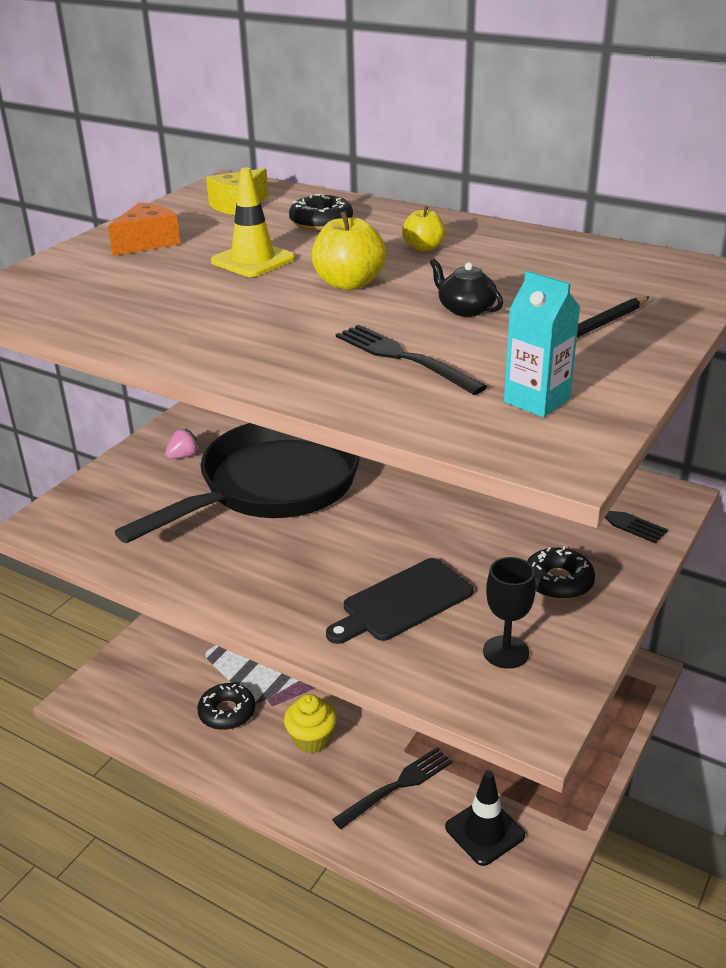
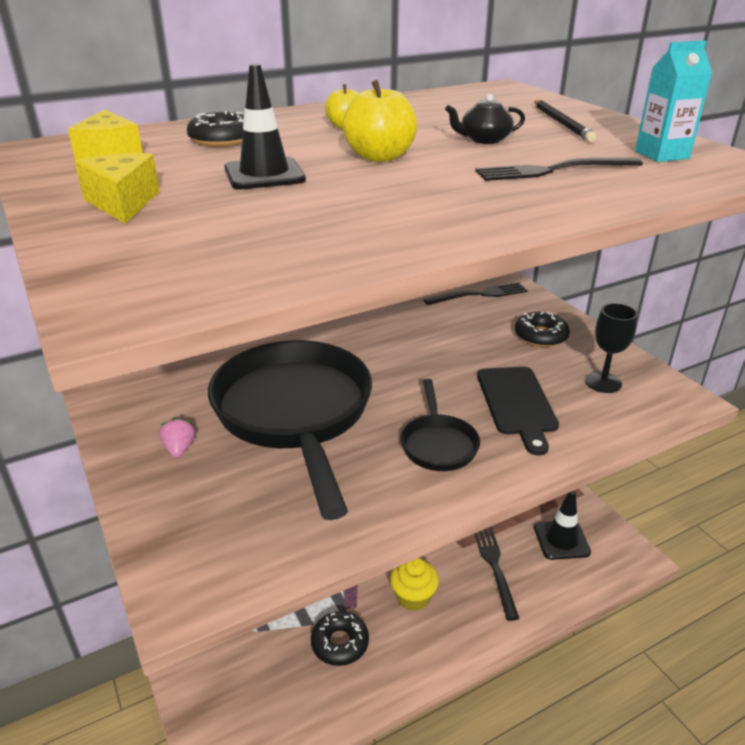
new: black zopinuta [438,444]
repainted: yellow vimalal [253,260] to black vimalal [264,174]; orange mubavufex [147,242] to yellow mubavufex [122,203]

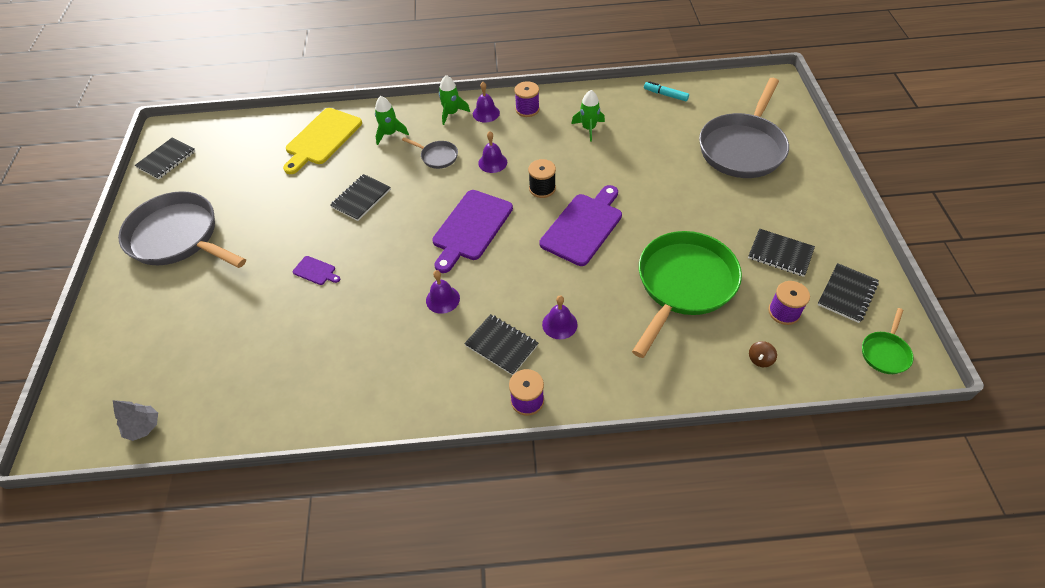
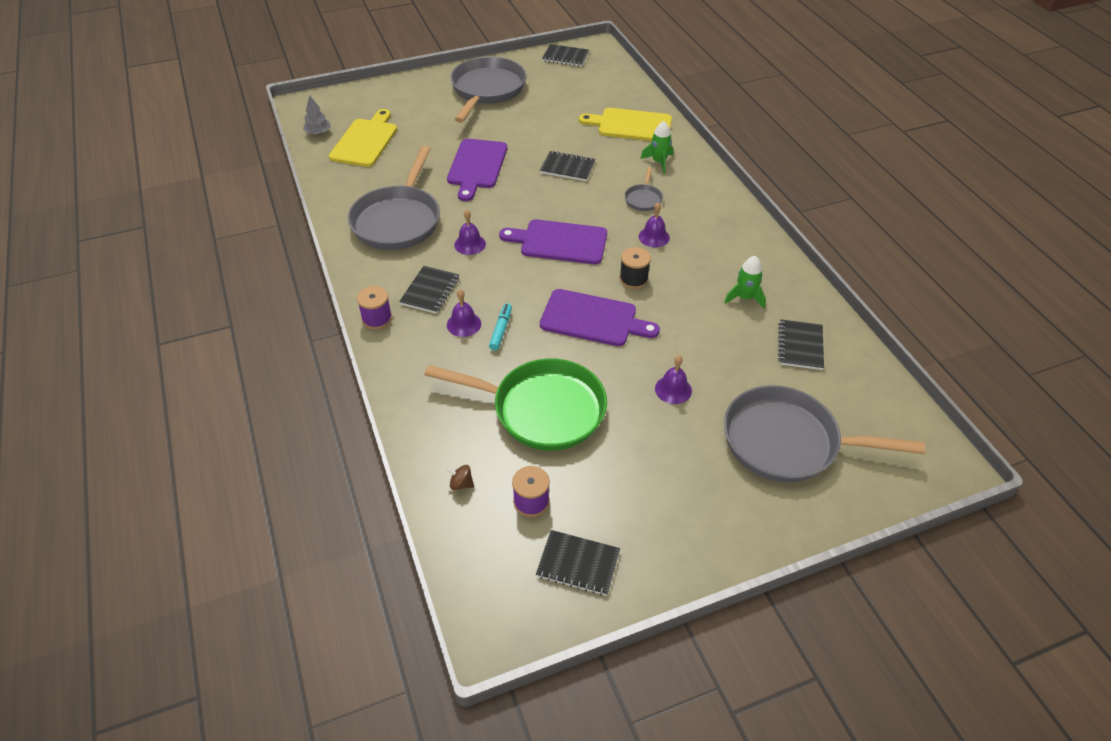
gone: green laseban [451,113]; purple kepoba [527,109]; green zopinuta [885,352]
new: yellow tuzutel [365,141]; grey zopinuta [398,220]
shifted: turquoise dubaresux [665,95] to [501,330]; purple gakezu [486,113] to [673,389]; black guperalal [780,254] to [800,346]
scaled: purple tuzutel [315,271] = [477,166] x2.24

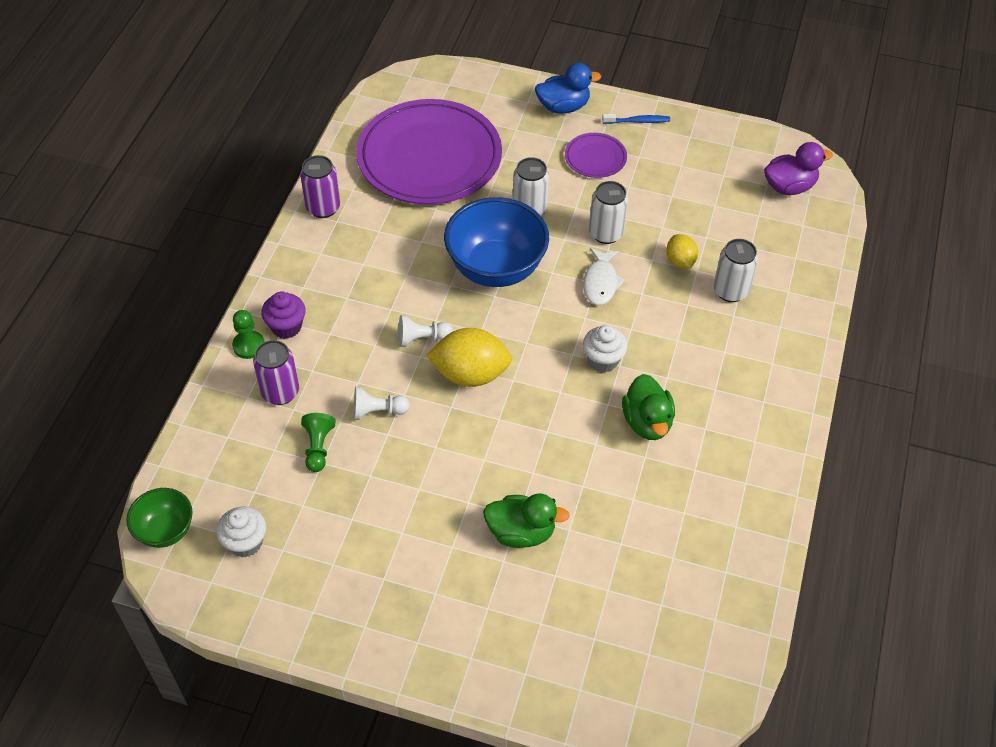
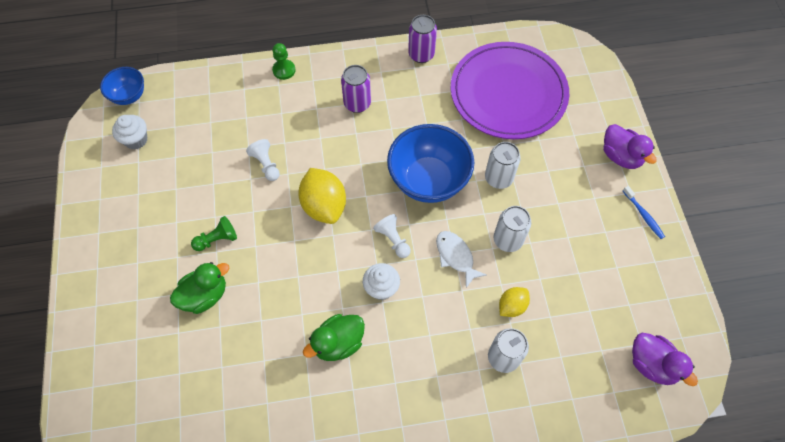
gone: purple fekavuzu [595,158]; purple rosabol [286,327]
shifted: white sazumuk [422,338] to [393,239]; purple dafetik [280,392] to [357,103]; green sazumuk [318,447] to [217,239]
repainted: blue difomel [563,106] to purple difomel [621,156]; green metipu [165,530] to blue metipu [129,96]
rotated: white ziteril [601,283] = [455,256] 75 degrees clockwise; green difomel [521,532] = [205,295] 105 degrees counterclockwise

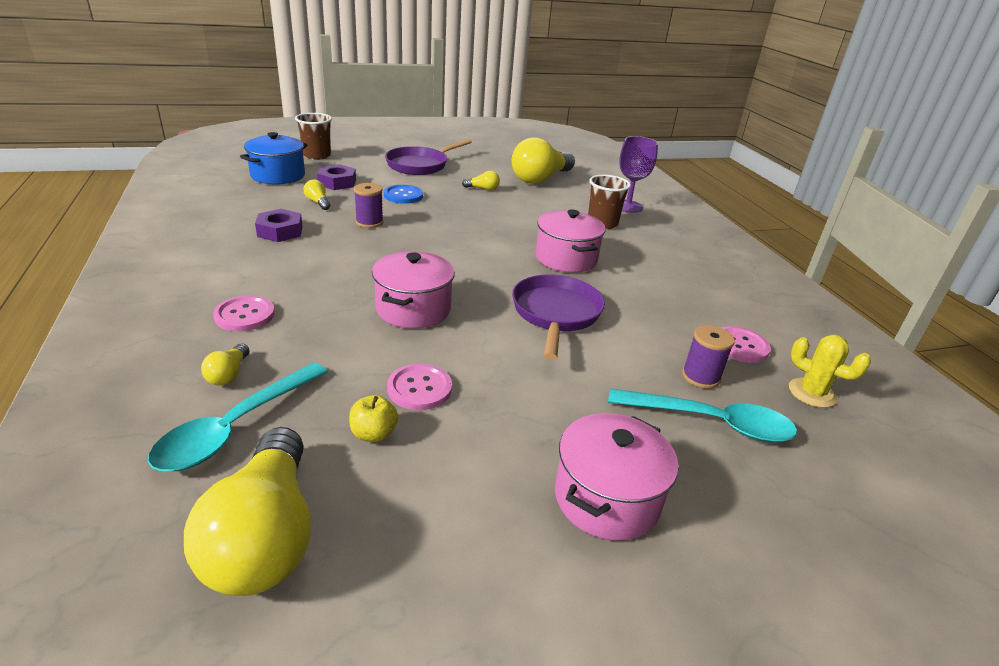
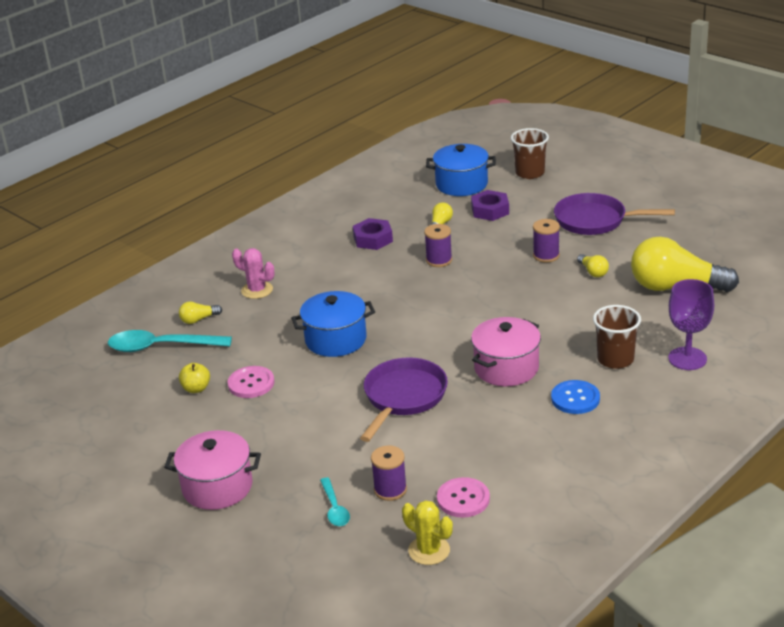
gone: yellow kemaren [265,536]
new: purple kepoba [546,255]
shifted: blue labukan [403,195] to [575,398]
swapped: pink labukan [244,315] to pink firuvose [257,290]
repainted: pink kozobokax [413,309] to blue kozobokax [336,340]
rotated: purple zopinuta [556,314] = [403,397] 45 degrees counterclockwise; yellow firuvose [812,393] = [429,550] 60 degrees counterclockwise
scaled: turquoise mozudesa [711,422] = [334,508] x0.53

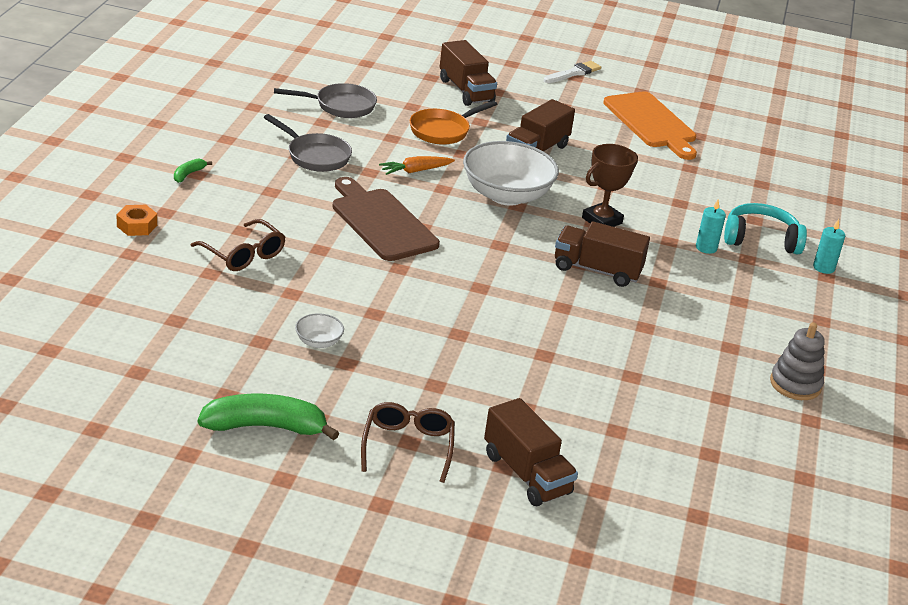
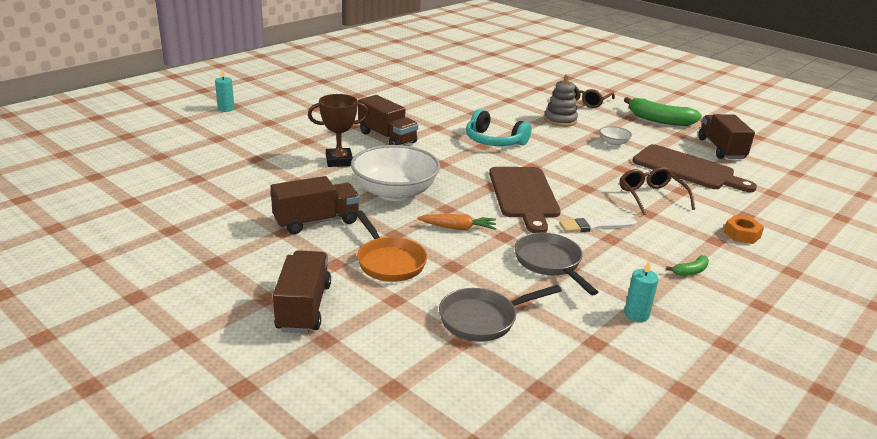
gone: orange tuzutel [652,123]
new: brown tuzutel [687,169]
shifted: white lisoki [573,73] to [594,226]; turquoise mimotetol [706,248] to [636,314]; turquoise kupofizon [760,239] to [494,141]; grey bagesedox [795,384] to [560,120]; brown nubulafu [526,474] to [721,149]
rotated: grey zopinuta [340,106] = [483,319] 45 degrees counterclockwise; orange zopinuta [443,131] = [389,262] 75 degrees clockwise

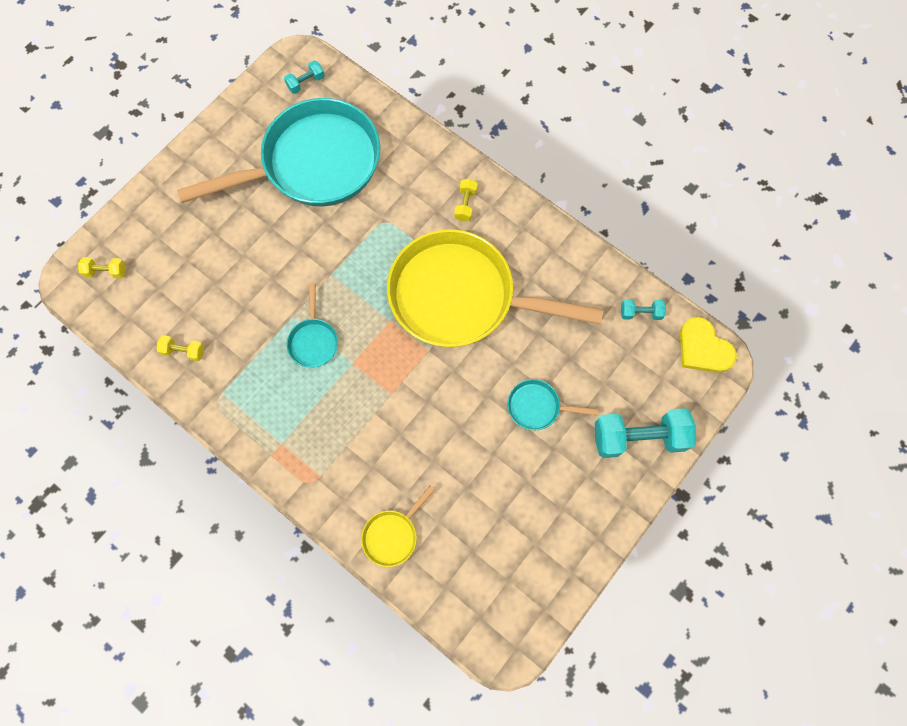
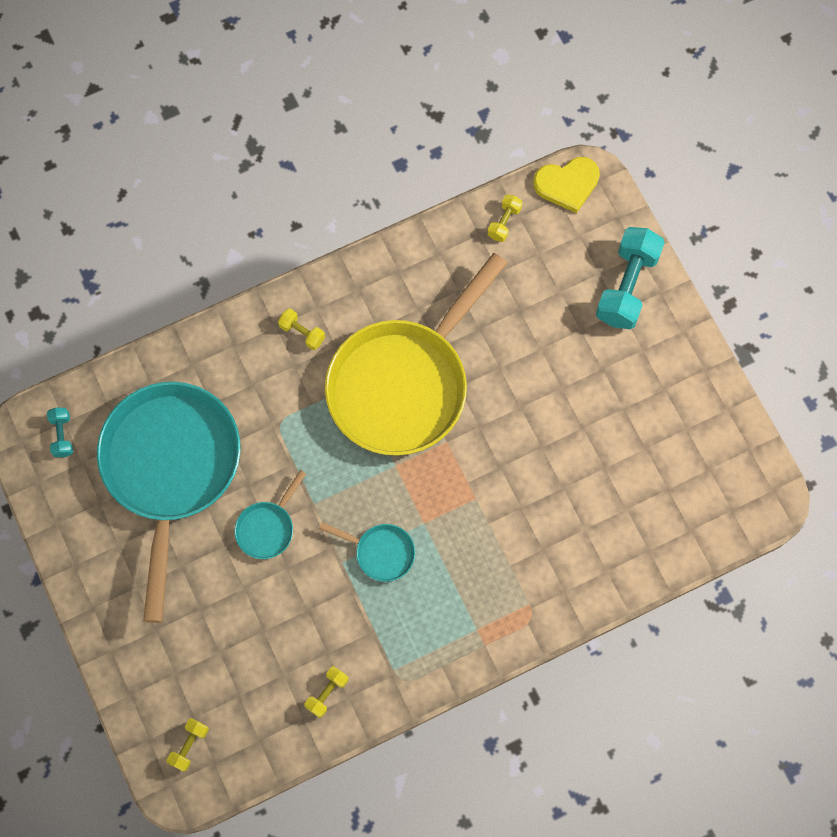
gone: yellow zopinuta [392,535]
shifted: turquoise zopinuta [537,407] to [267,528]
repainted: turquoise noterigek [640,313] to yellow noterigek [504,222]

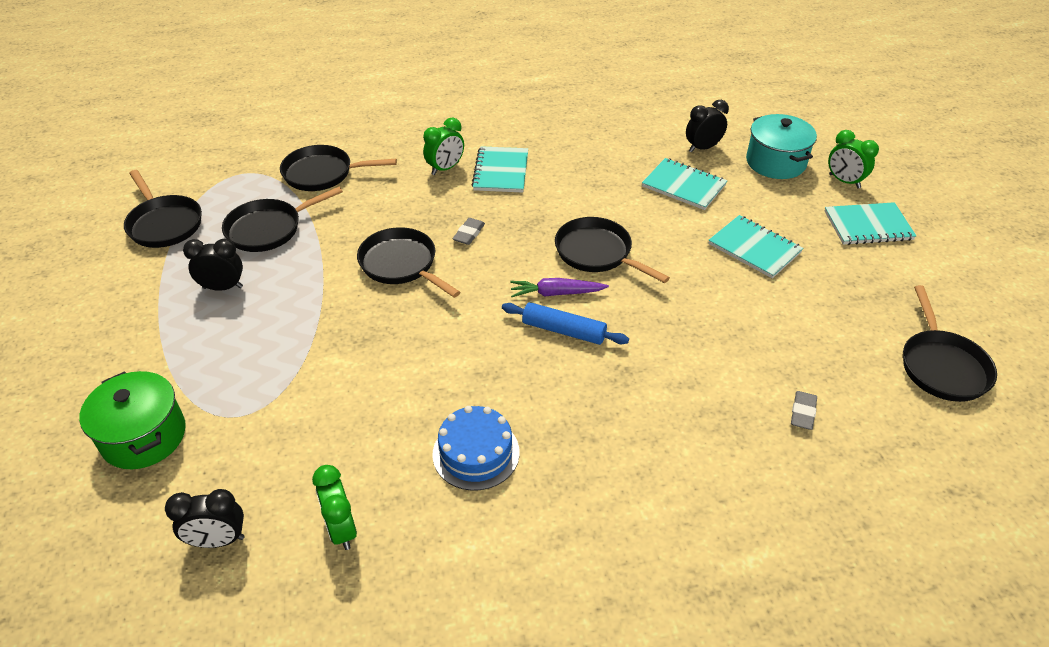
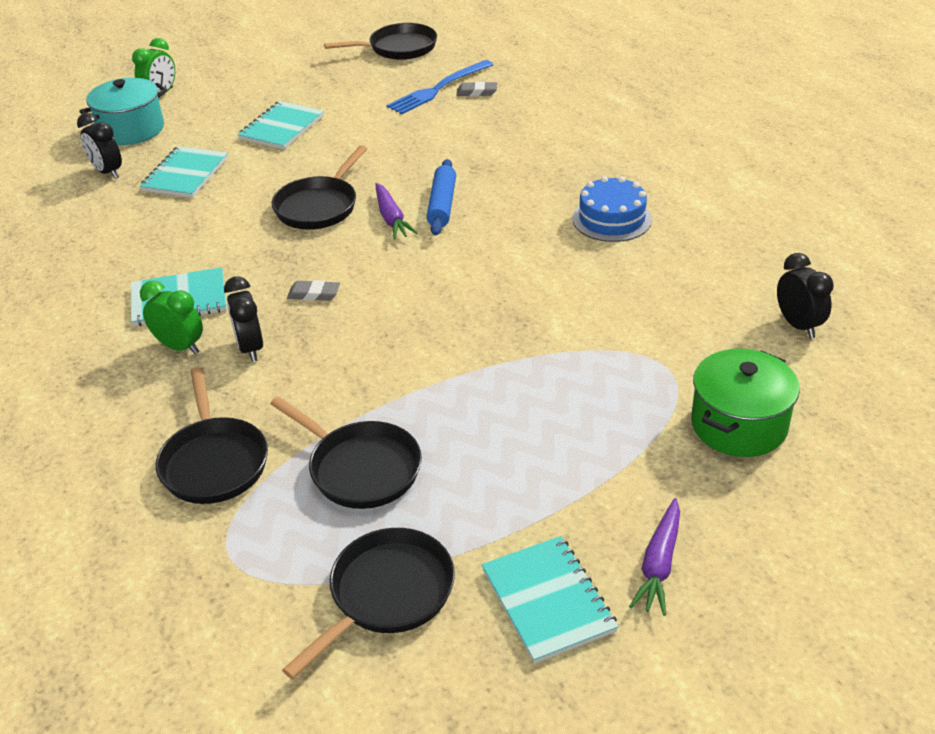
gone: black zopinuta [401,265]; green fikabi [341,529]
new: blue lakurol [438,89]; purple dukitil [659,564]
shifted: turquoise guperalal [868,226] to [548,600]; black fikabi [223,287] to [250,348]

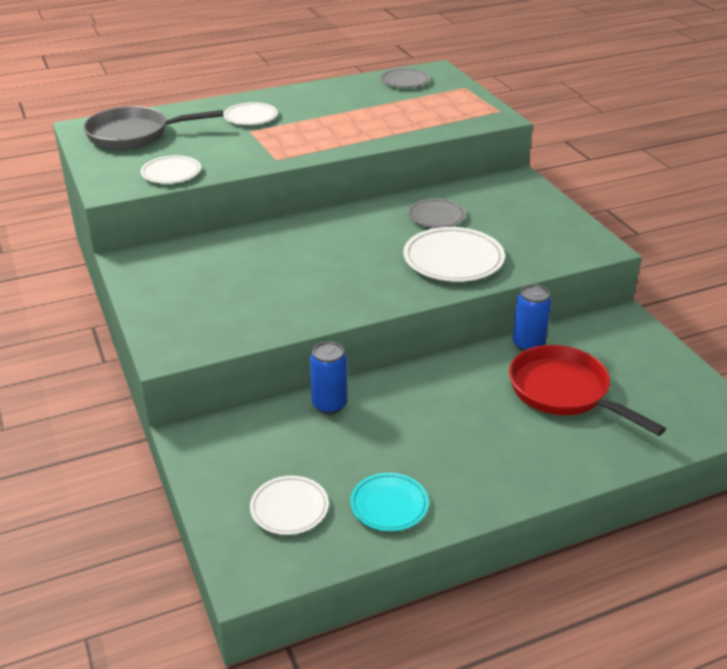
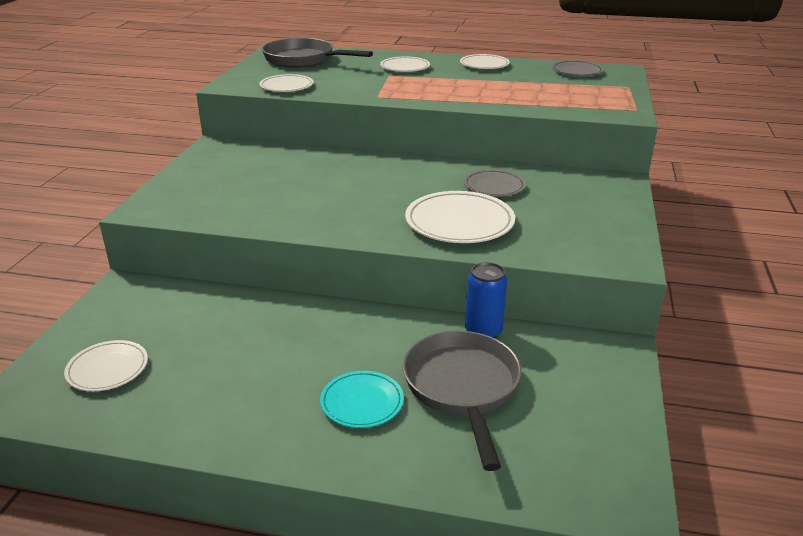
gone: blue dafetik [329,404]
new: white fekavuzu [484,65]
shifted: turquoise fekavuzu [389,505] to [362,402]
repainted: red zopinuta [564,392] to grey zopinuta [462,388]

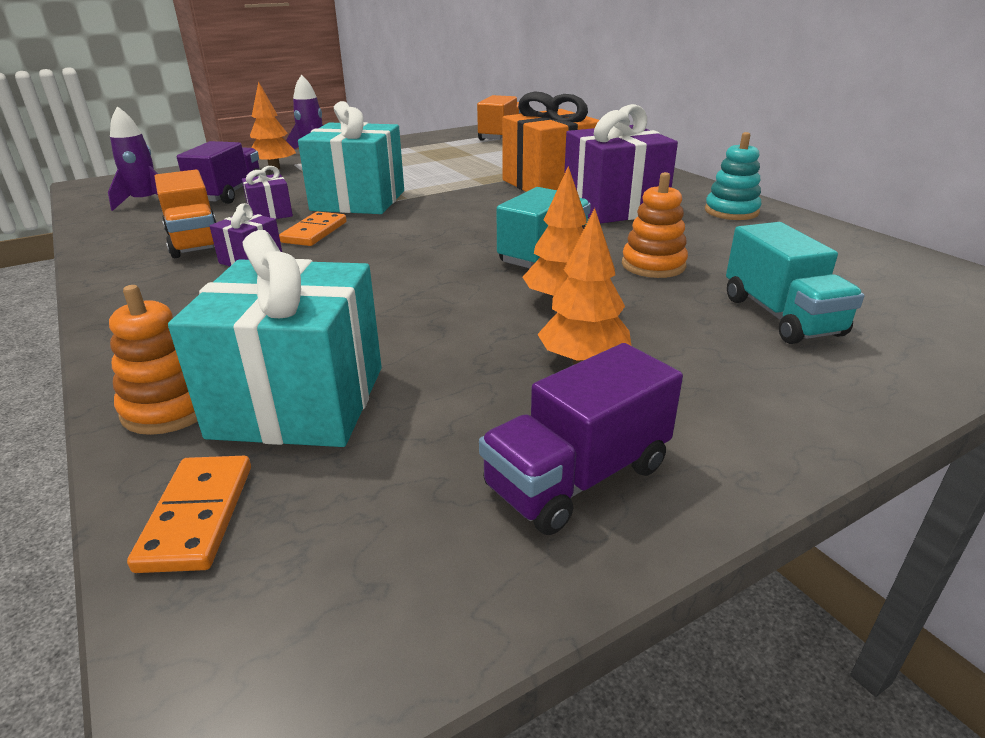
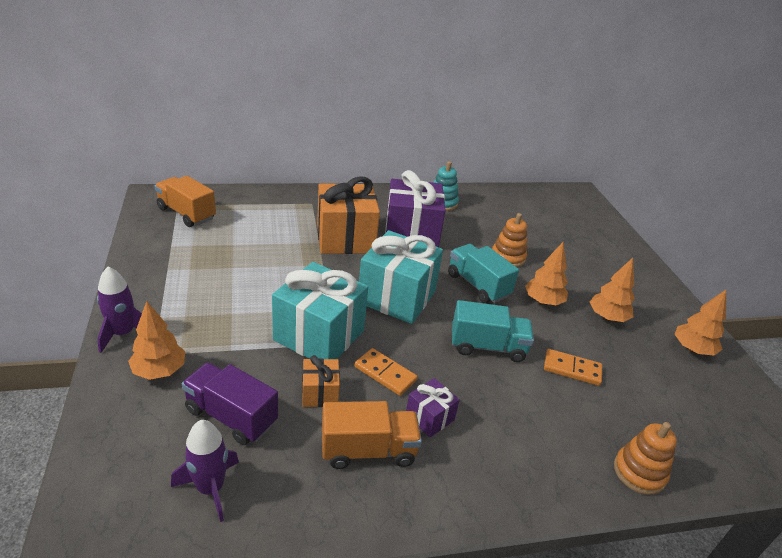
shifted: turquoise nubulafu [781,316] to [487,347]; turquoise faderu [299,401] to [397,297]; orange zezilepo [197,516] to [572,369]
swapped: purple nubulafu [577,477] to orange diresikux [692,349]
repainted: purple faderu [270,214] to orange faderu [320,393]

